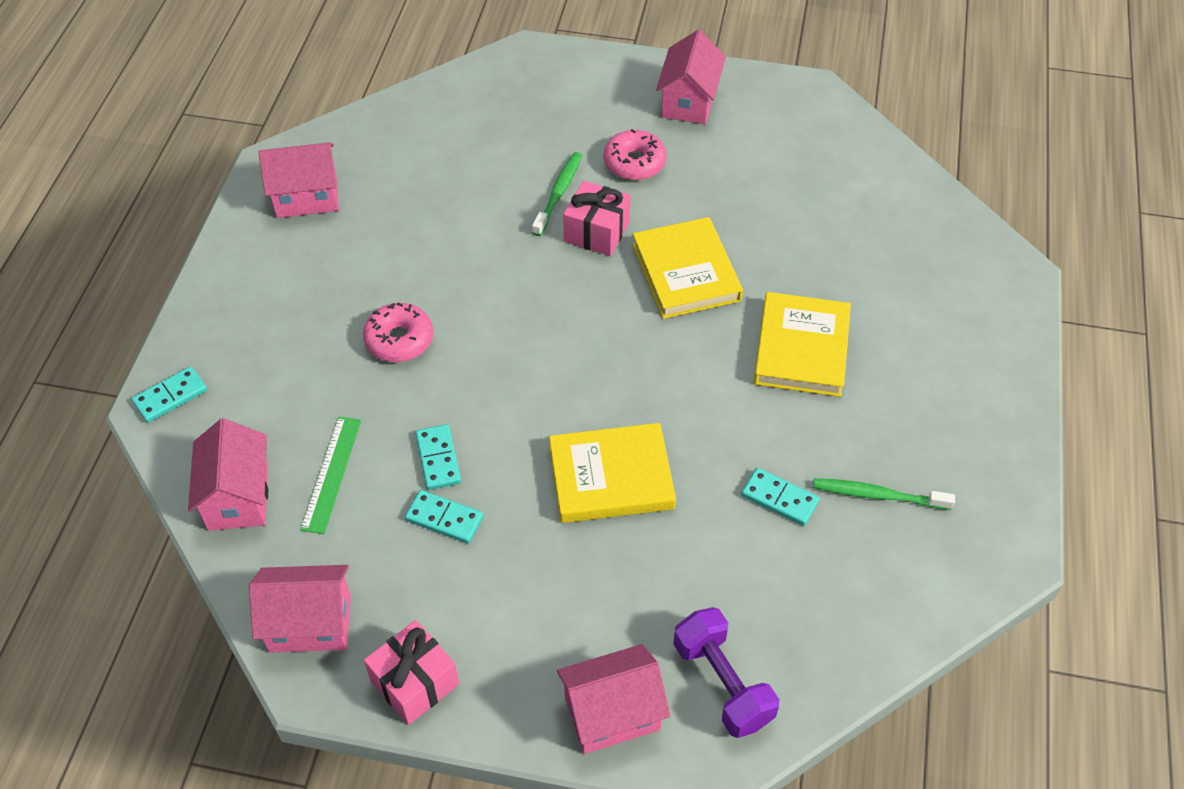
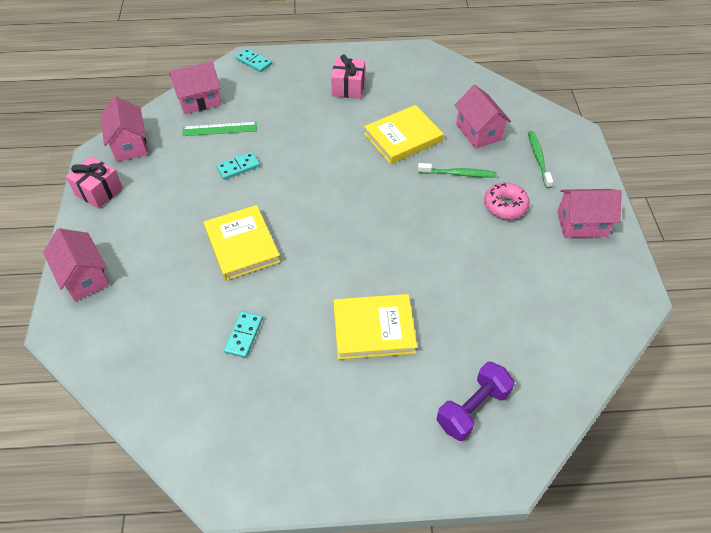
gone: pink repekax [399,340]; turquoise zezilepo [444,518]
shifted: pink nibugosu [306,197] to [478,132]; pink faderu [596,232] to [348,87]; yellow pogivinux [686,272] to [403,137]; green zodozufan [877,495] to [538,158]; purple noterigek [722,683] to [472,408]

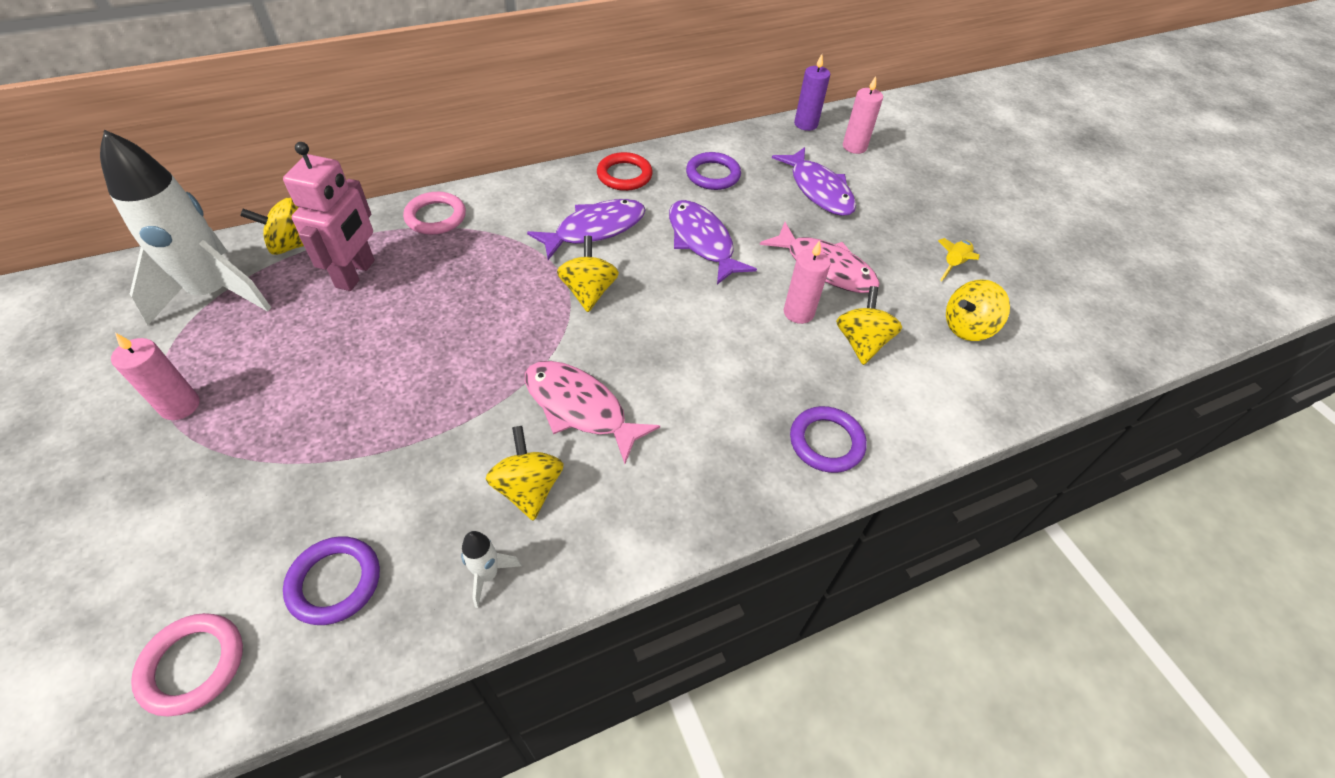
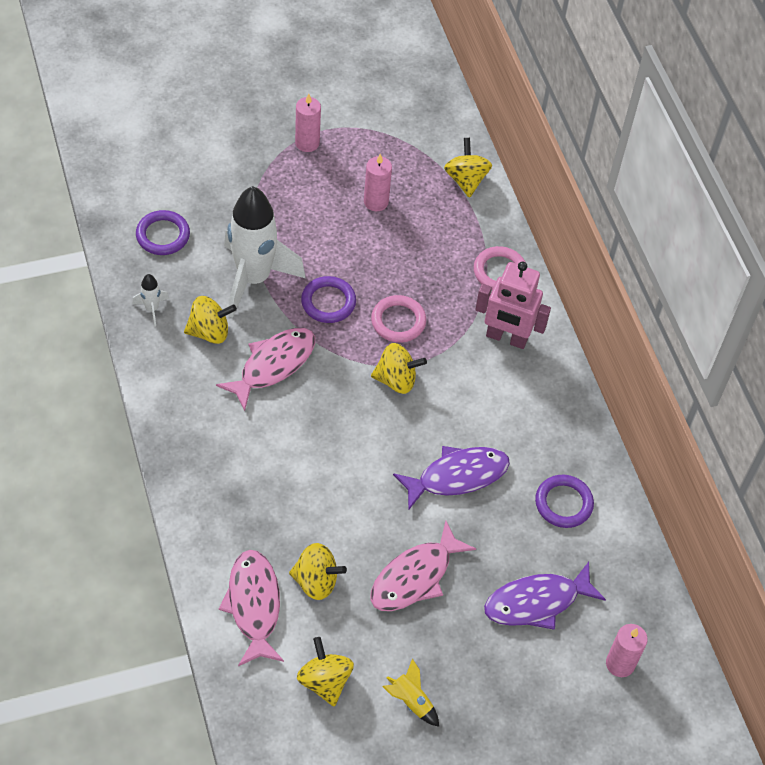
gone: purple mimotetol [806,124]; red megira [624,175]; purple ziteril [595,230]
new: pink ziteril [254,605]
shifted: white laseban [214,293] to [254,279]; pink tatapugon [356,274] to [506,338]; pink mimotetol [798,312] to [376,202]; purple megira [826,442] to [328,302]; pink megira [193,665] to [398,321]

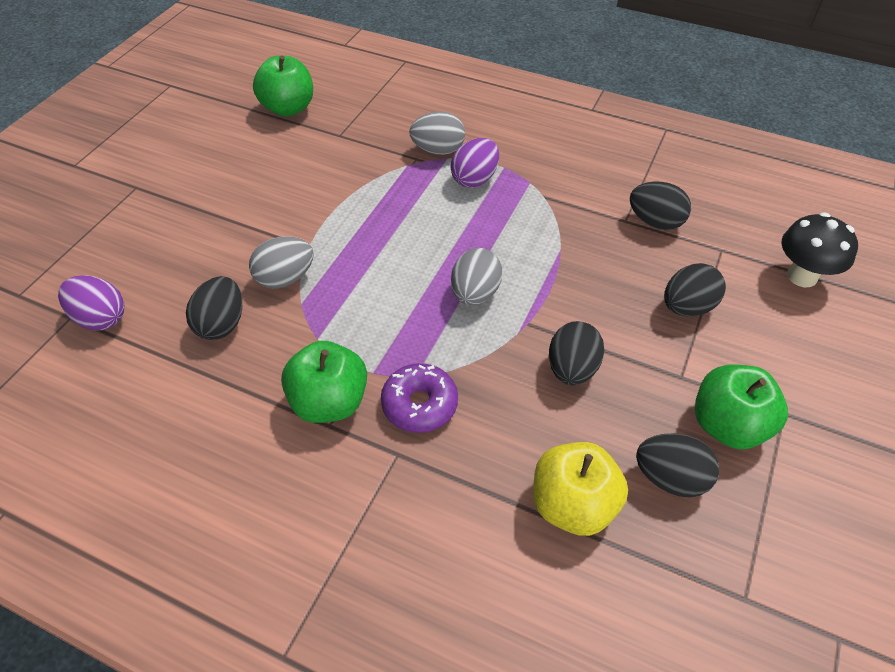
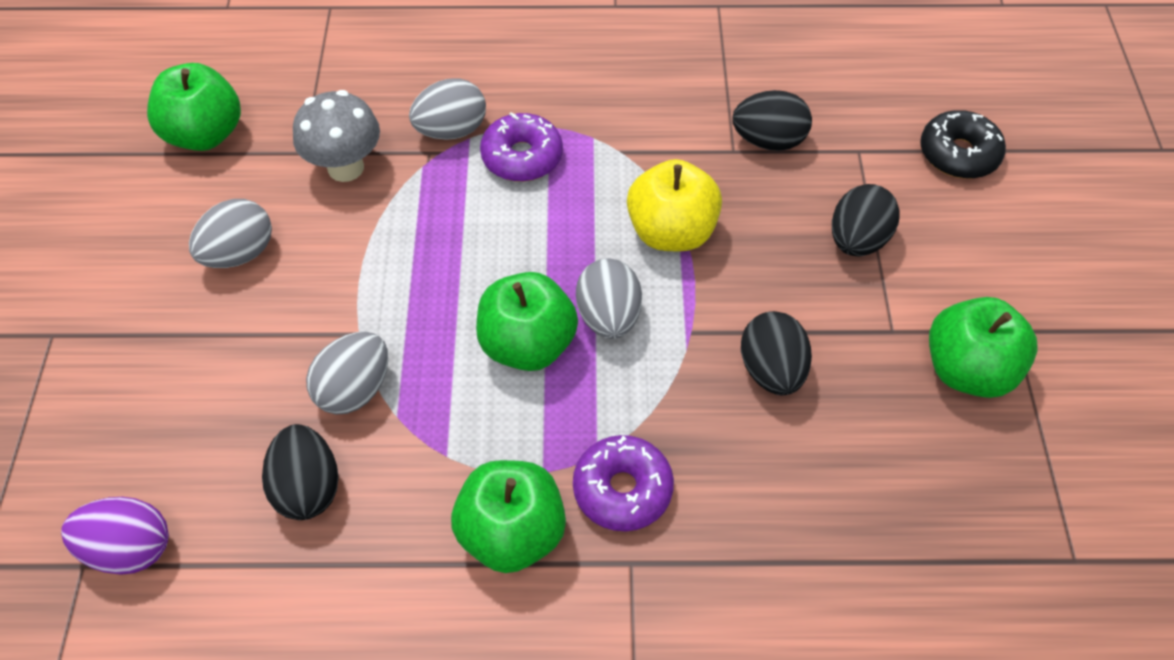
gone: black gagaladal [670,478]
new: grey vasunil [346,168]; grey gagaladal [239,254]; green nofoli [527,345]
shifted: yellow nofoli [573,505] to [671,232]
swapped: purple gagaladal [475,179] to purple repekax [522,157]; black vasunil [802,276] to black repekax [958,154]

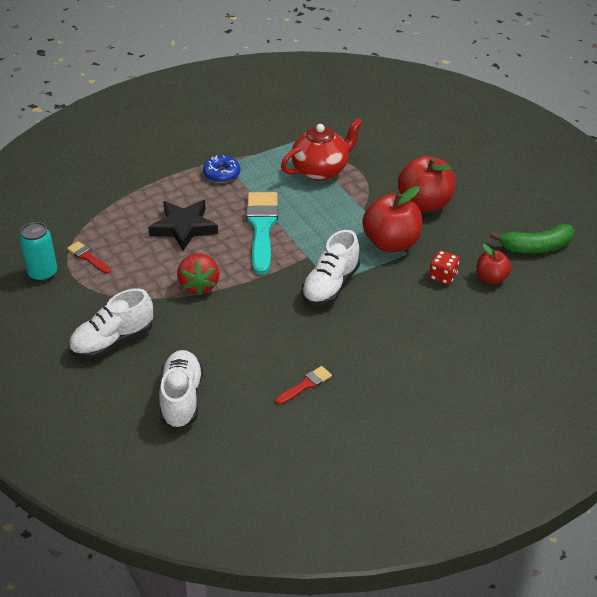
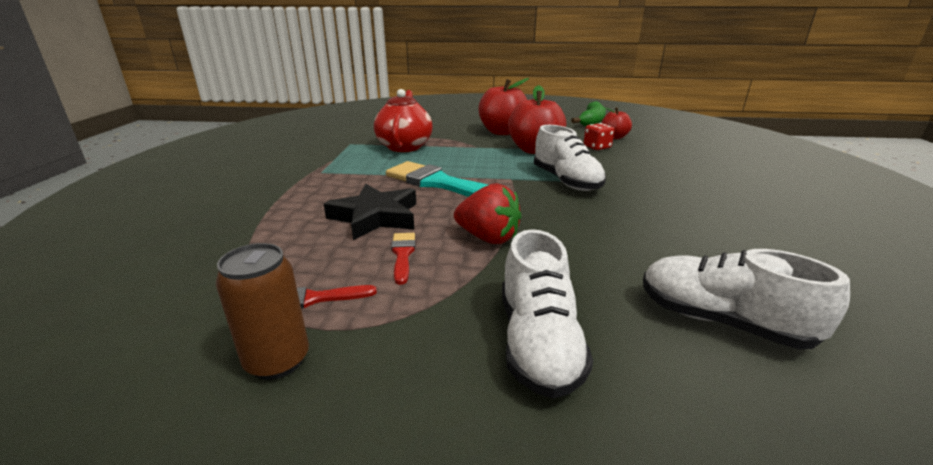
gone: blue repekax [222,174]
shifted: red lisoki [306,385] to [403,254]
repainted: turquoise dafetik [43,273] to brown dafetik [277,361]

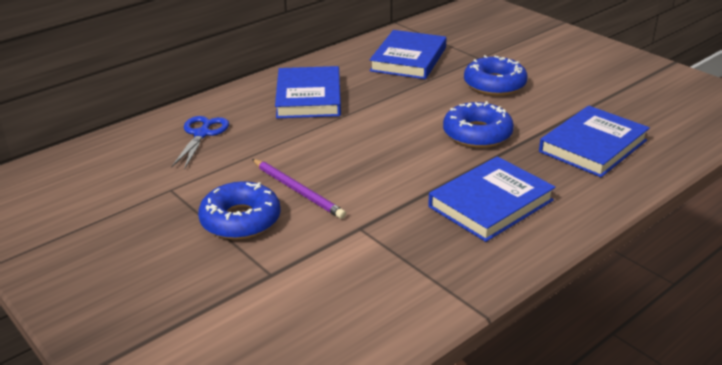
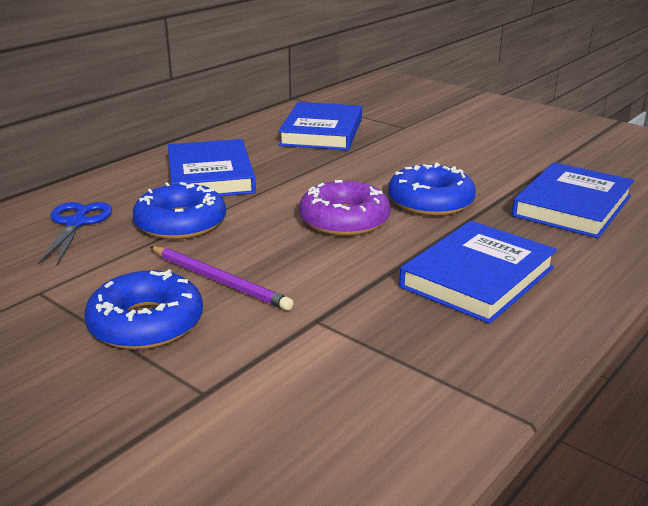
new: purple repekax [344,220]
shifted: blue repekax [494,84] to [181,223]

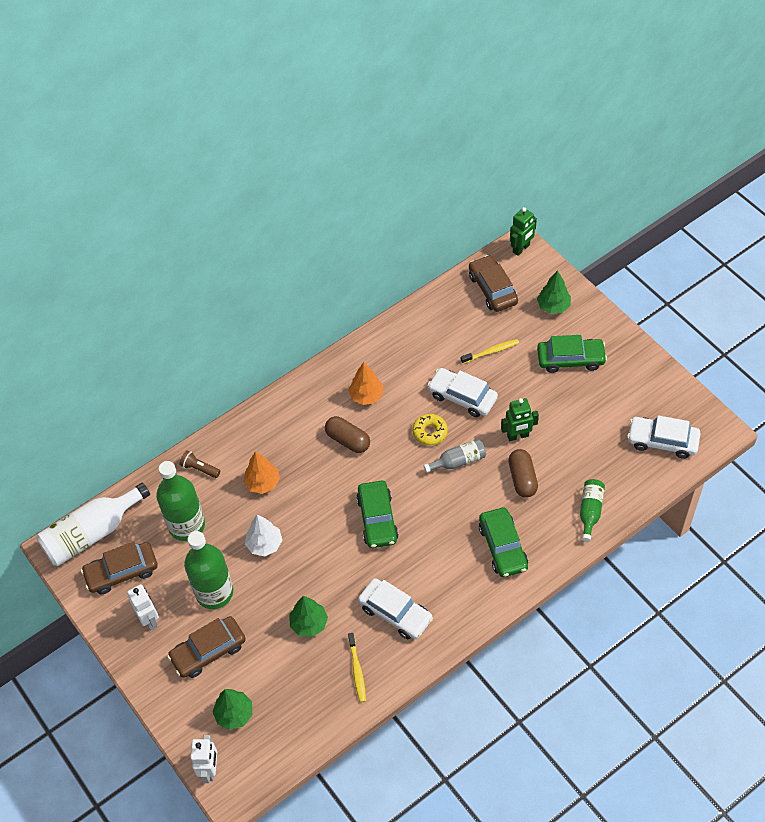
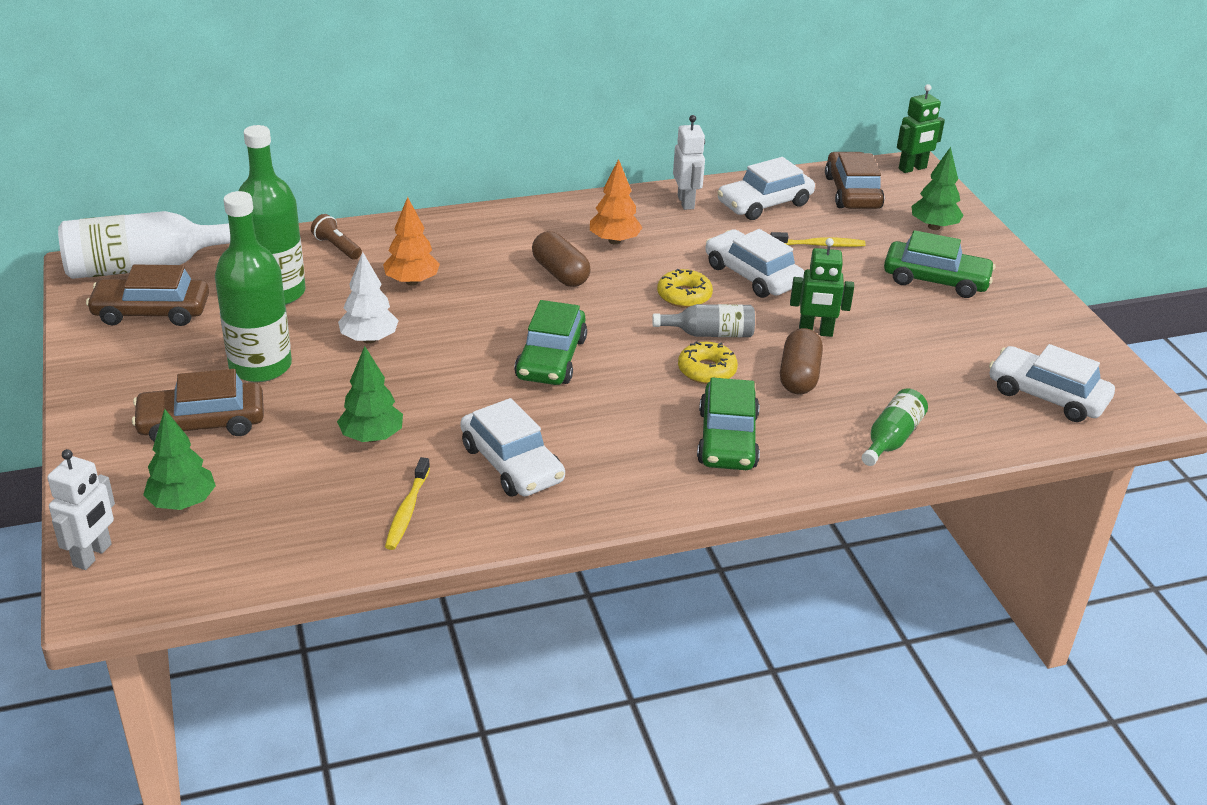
new: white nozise [764,203]; yellow repekax [707,370]
shifted: white tatapugon [149,619] to [686,202]

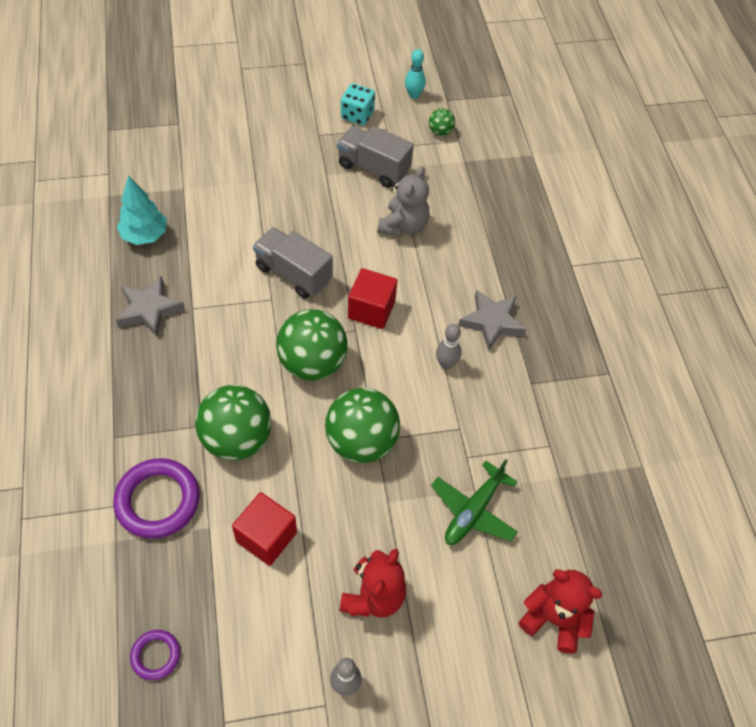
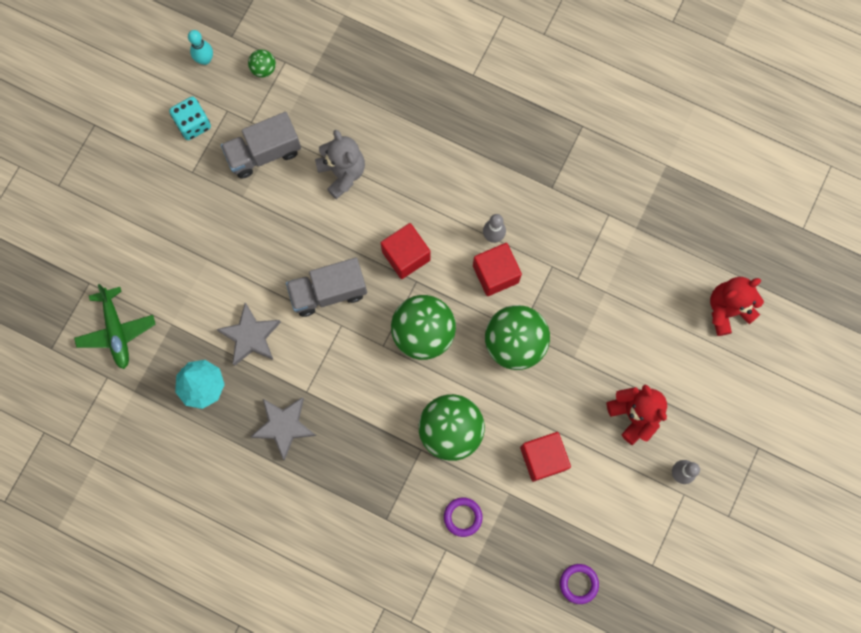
new: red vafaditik [495,274]
shifted: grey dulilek [492,322] to [251,336]; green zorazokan [473,511] to [117,331]
scaled: purple megira [158,501] = [462,517] x0.53

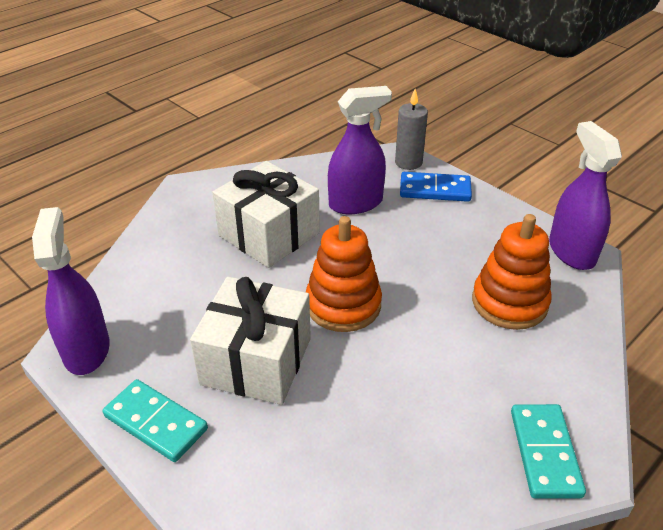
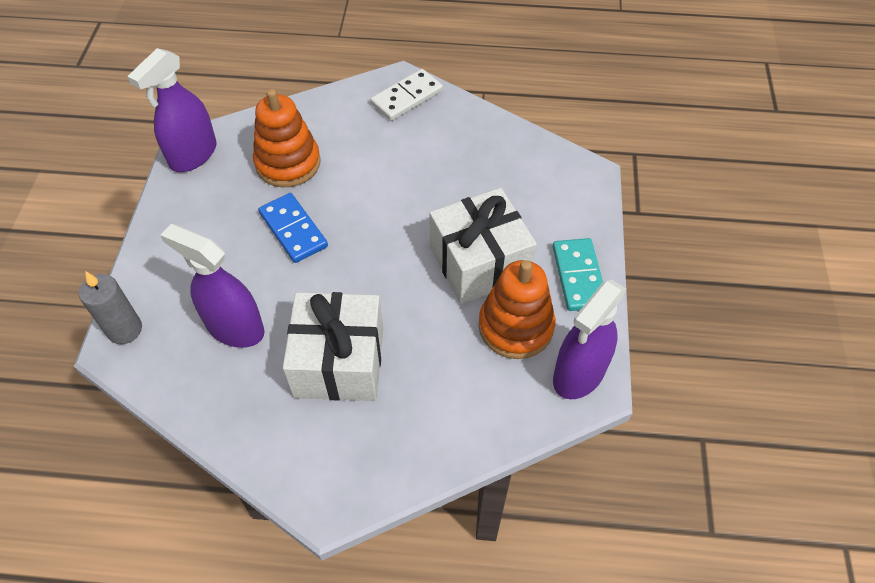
shifted: blue zezilepo [435,190] to [293,230]; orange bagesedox [343,305] to [515,326]
repainted: turquoise zezilepo [544,453] to white zezilepo [407,97]

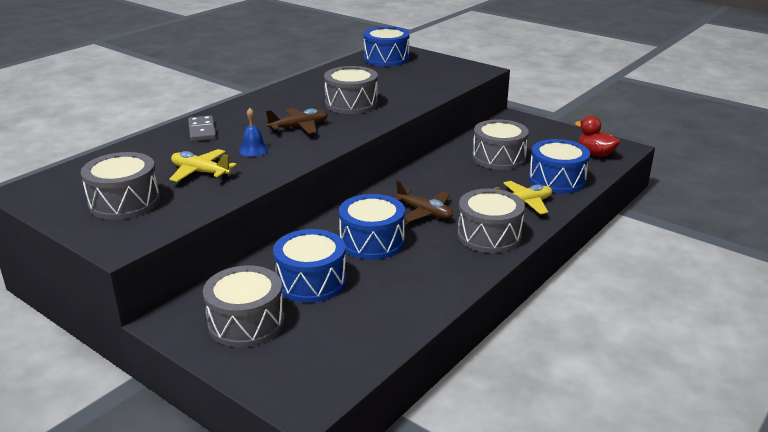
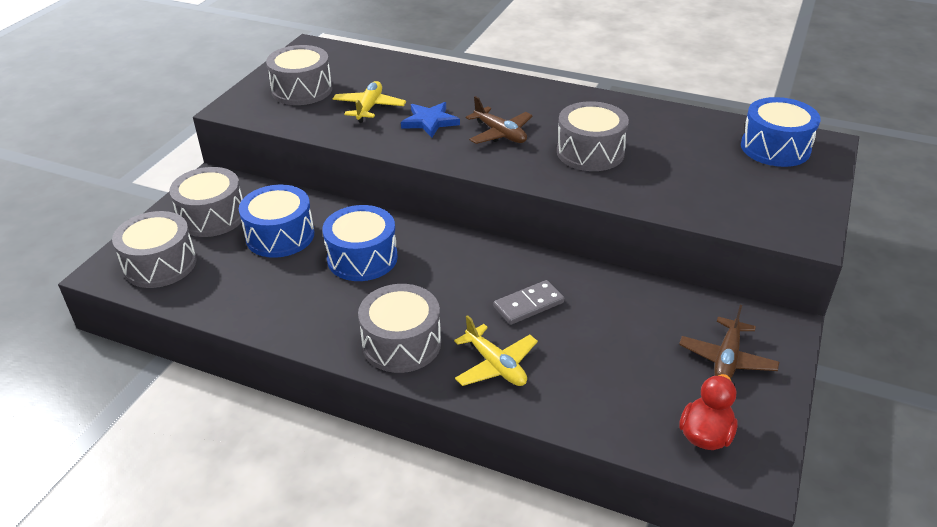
gone: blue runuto [557,180]
shifted: grey zezilepo [202,131] to [528,305]; grey runuto [499,158] to [160,264]; brown zorazokan [424,212] to [727,359]
swapped: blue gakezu [253,150] to blue dulilek [430,122]

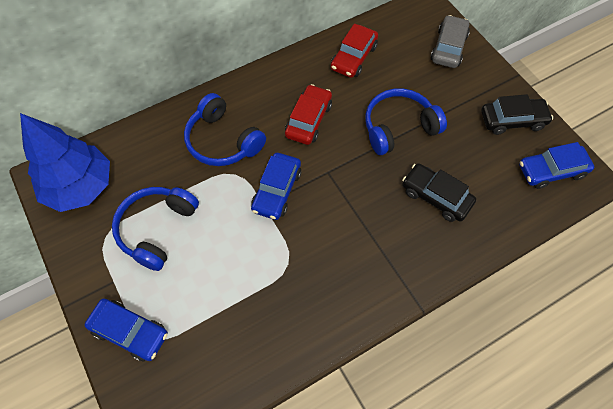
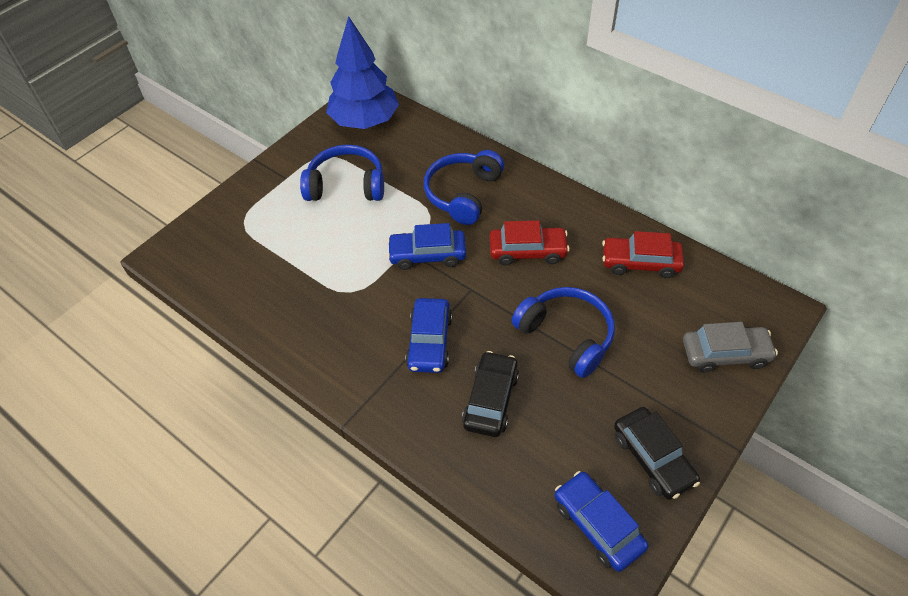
shifted: blue nozise [130,332] to [429,342]

